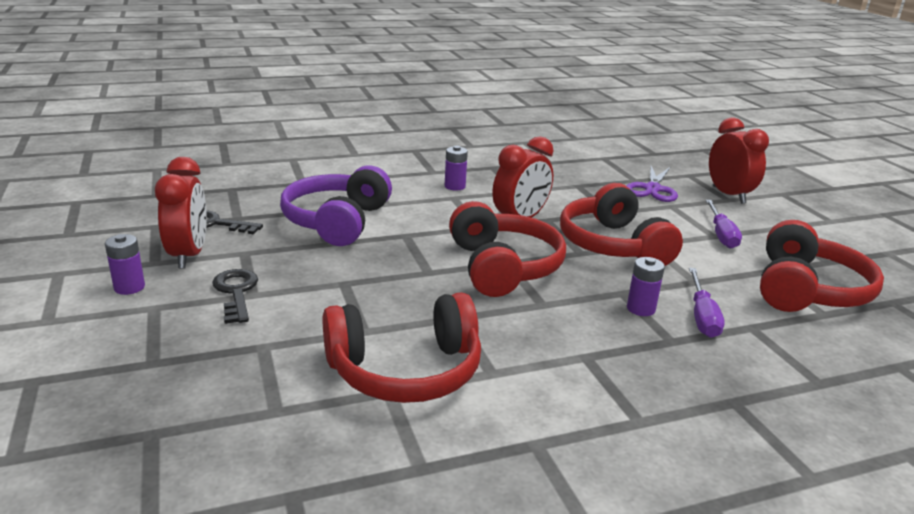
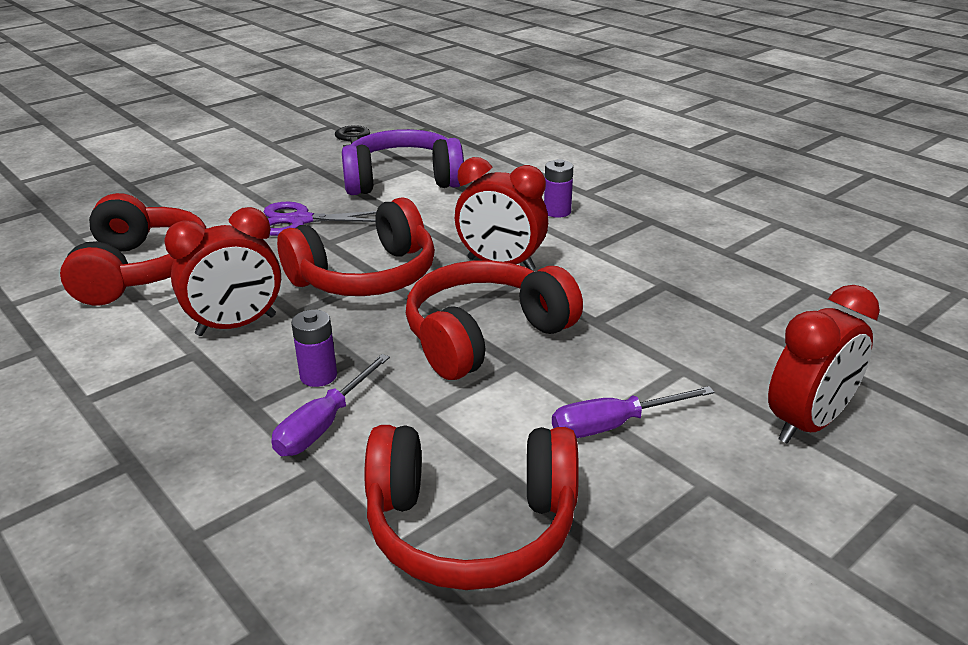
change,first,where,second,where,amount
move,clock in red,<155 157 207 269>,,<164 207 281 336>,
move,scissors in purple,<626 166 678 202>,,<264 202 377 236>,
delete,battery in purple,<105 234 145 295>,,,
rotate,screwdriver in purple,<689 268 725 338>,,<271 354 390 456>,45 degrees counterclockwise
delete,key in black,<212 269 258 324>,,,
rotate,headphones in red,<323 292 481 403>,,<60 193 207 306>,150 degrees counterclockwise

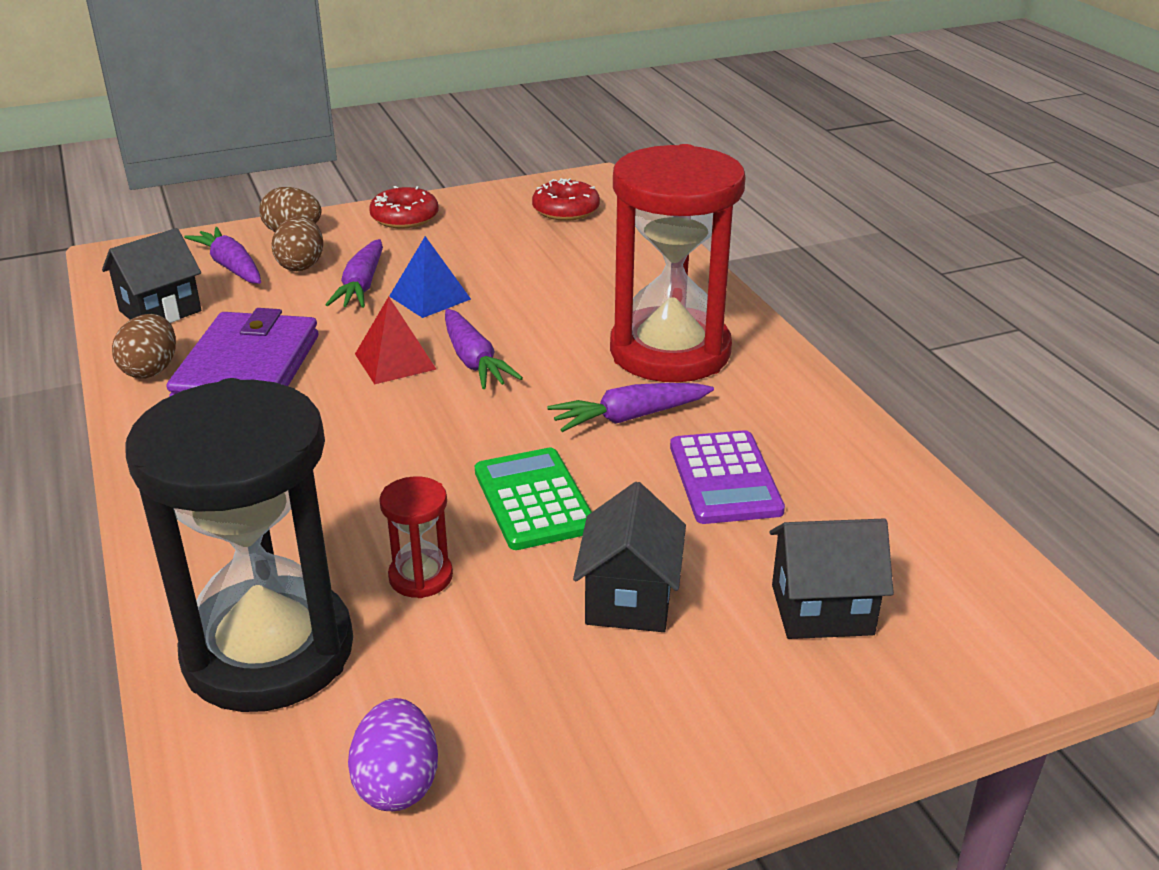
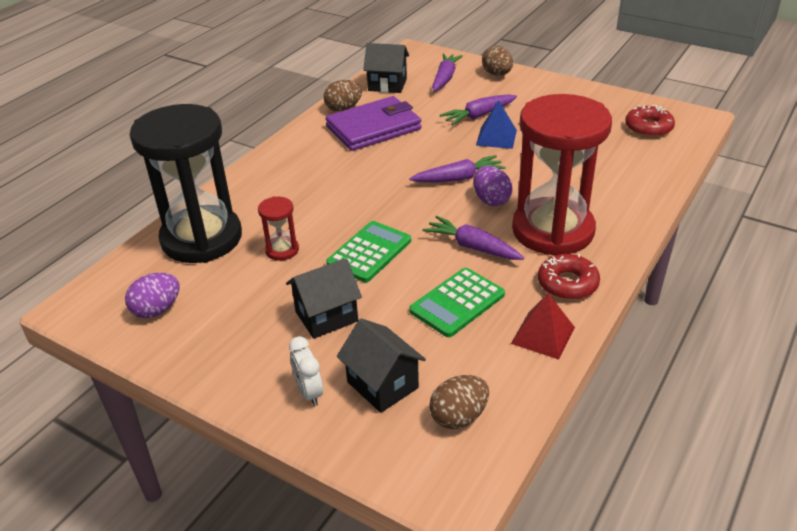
change,first,where,second,where,amount
move,donut in red,<369 186 439 229>,,<538 254 600 300>,
move,egg in brown,<272 216 323 271>,,<429 375 489 429>,
move,pyramid in red,<355 297 436 384>,,<511 293 575 360>,
rotate,carrot in purple,<445 309 523 389>,,<409 155 506 182>,135 degrees counterclockwise
recolor,calculator in purple,<670 430 785 524>,calculator in green,<409 268 505 337>,
insert,,,egg in purple,<473 166 513 206>,
insert,,,clock in white,<289 336 323 406>,

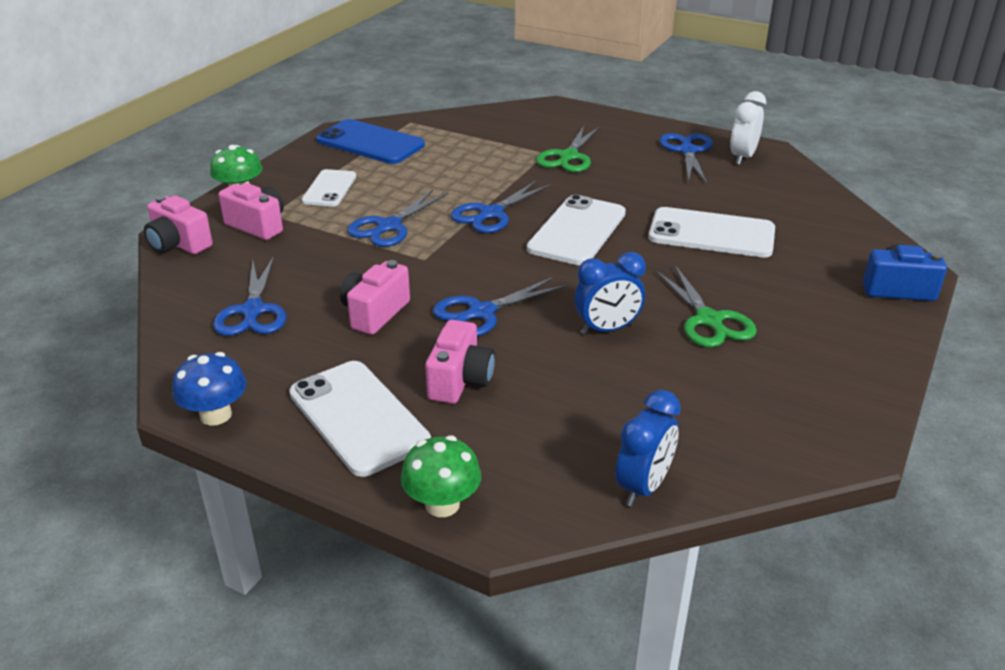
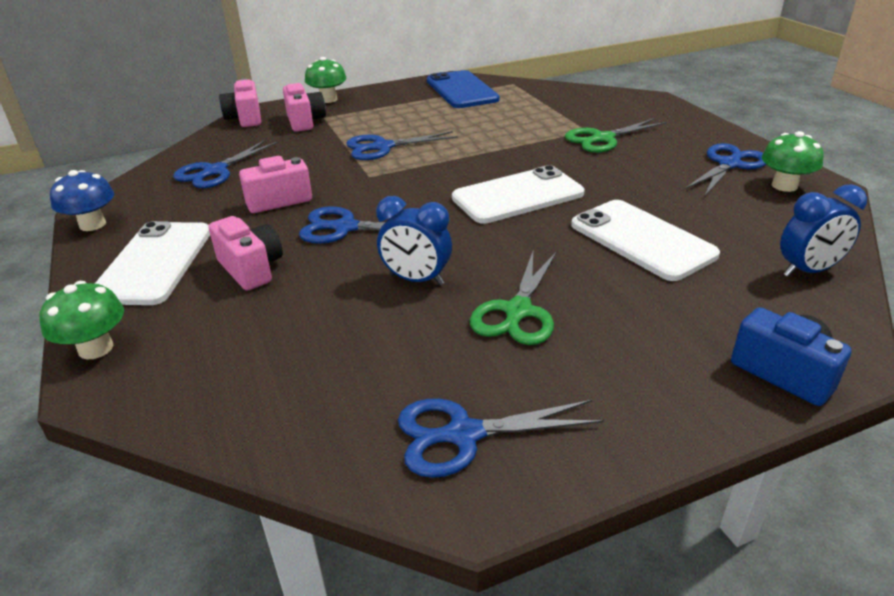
change,first,where,second,where,amount
replace,clock in white,<730 91 766 165>,mushroom in green,<762 131 824 192>,
delete,phone in white,<301 169 356 206>,,,
move,scissors in blue,<451 180 551 233>,,<398 399 604 478>,
rotate,camera in pink,<425 320 495 404>,,<209 216 283 291>,90 degrees counterclockwise
move,clock in blue,<615 390 681 507>,,<780 185 867 277>,

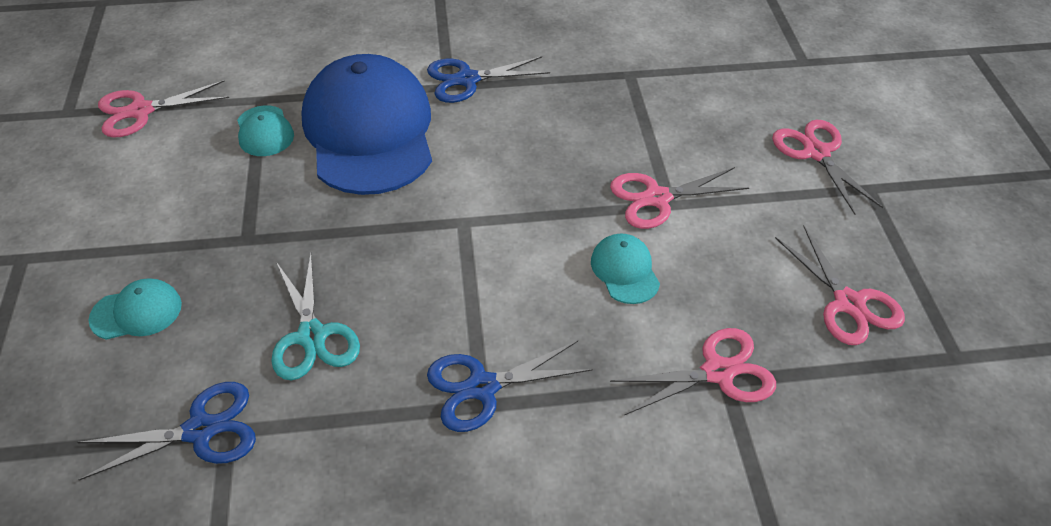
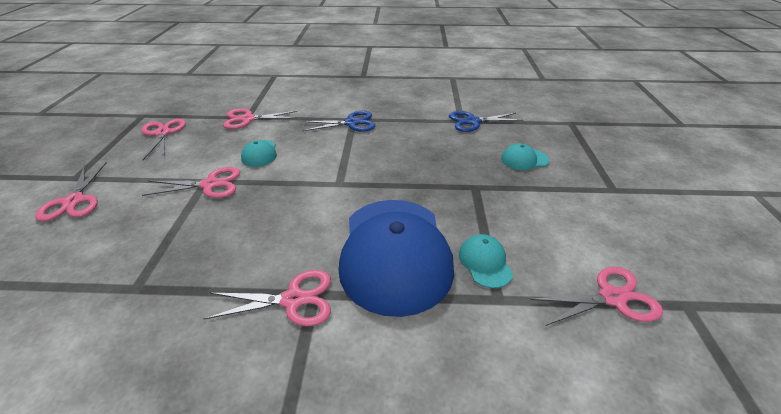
change,first,where,second,where,amount
recolor,scissors in blue,<427 56 550 103>,scissors in pink,<204 270 331 326>,
delete,scissors in turquoise,<271 254 360 380>,,,

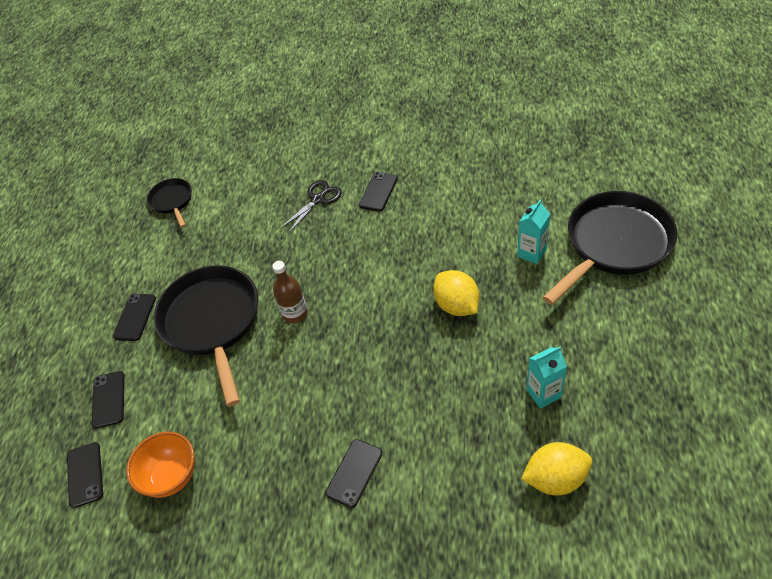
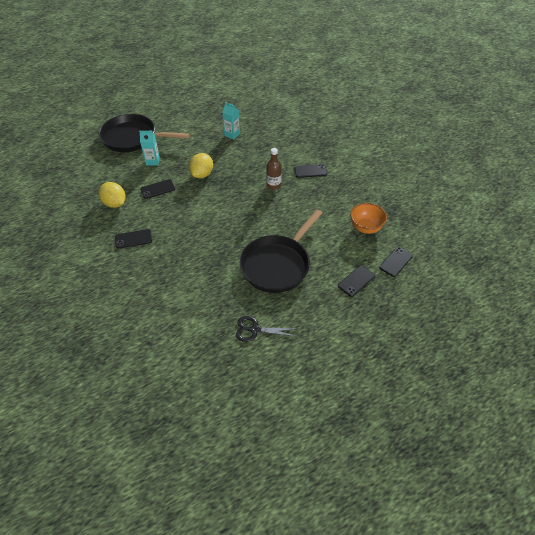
change,first,where,second,where,amount
delete,pan in black,<147 178 192 228>,,,
move,scissors in black,<279 180 342 234>,,<236 316 295 342>,
move,bottle in brown,<272 261 308 324>,,<266 148 282 190>,
move,phone in black,<113 294 156 341>,,<140 179 175 199>,
move,lemon in yellow,<521 442 592 495>,,<98 182 126 208>,

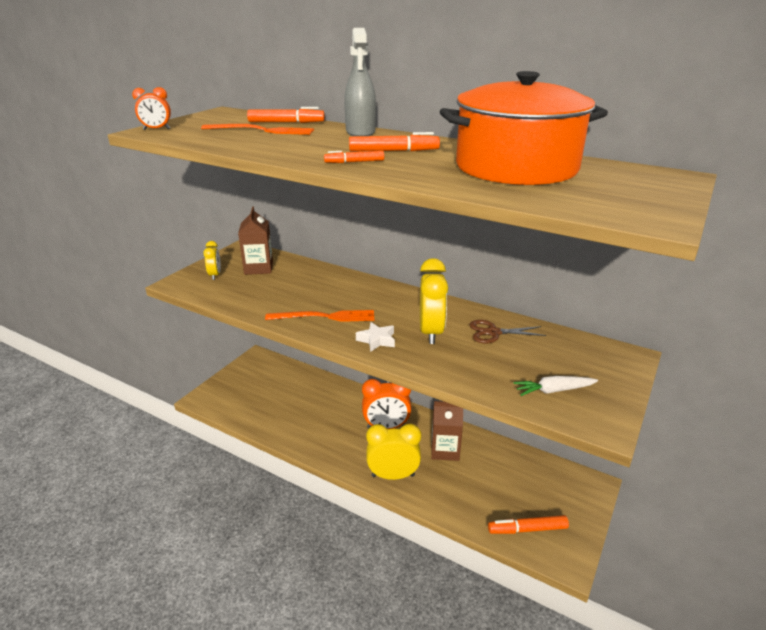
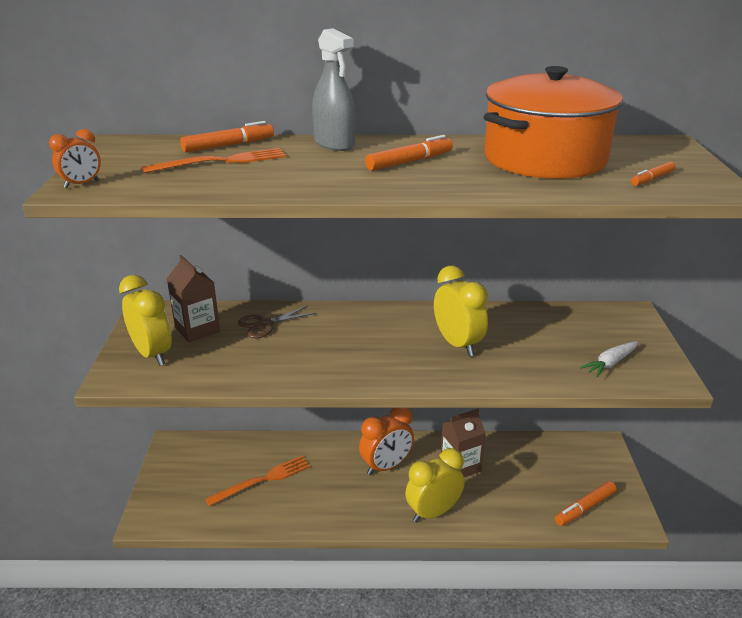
change,first,where,second,where,amount
move,marker in orange,<324 151 384 163>,,<631 162 675 186>,
resize,clock in yellow,<203 241 221 280>,,<119 275 172 366>,x1.81
move,fork in orange,<265 310 374 322>,,<205 456 310 506>,
move,scissors in brown,<469 320 546 343>,,<238 306 316 338>,
delete,star in white,<356 322 395 352>,,,

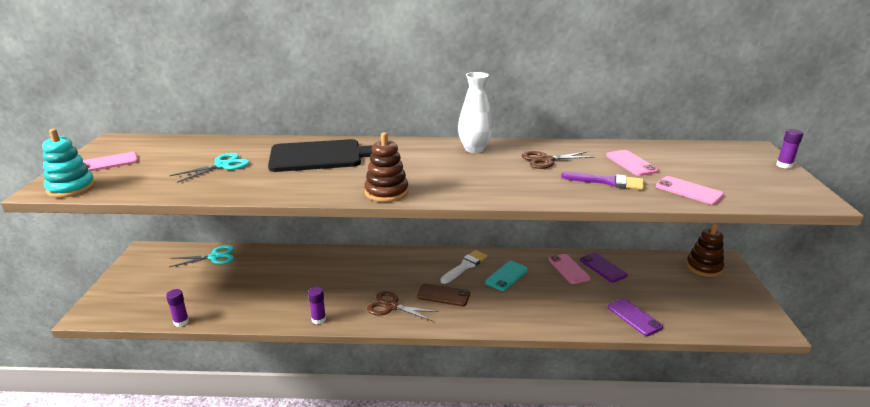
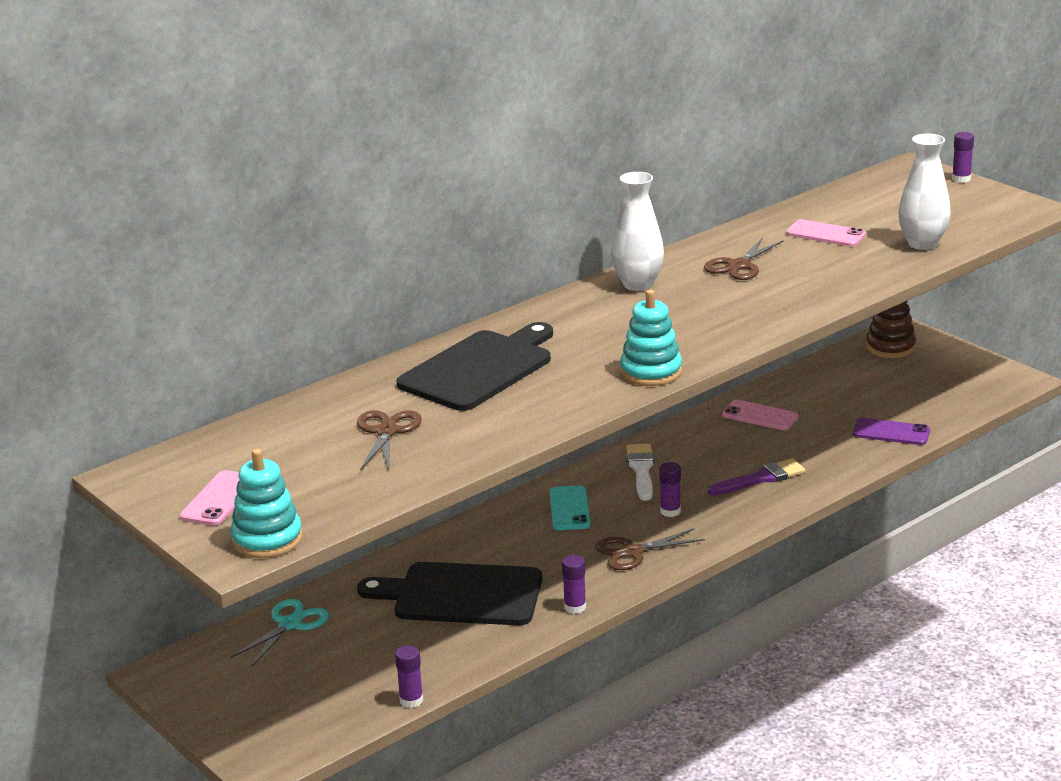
change,first,where,second,where,amount
recolor,stacking toy in brown,<364 132 408 202>,stacking toy in turquoise,<620 290 682 386>,
recolor,scissors in turquoise,<169 153 249 183>,scissors in brown,<357 410 422 470>,
move,brush in purple,<561 172 644 190>,,<708 458 805 496>,
replace,phone in pink,<656 176 724 205>,vase in white,<898 133 951 250>,
delete,phone in purple,<580 253 628 282>,,,
move,phone in turquoise,<485 261 528 291>,,<550 485 590 530>,
replace,phone in brown,<417 283 470 306>,glue stick in purple,<659 462 681 517>,
insert,,,cutting board in black,<357 562 542 625>,

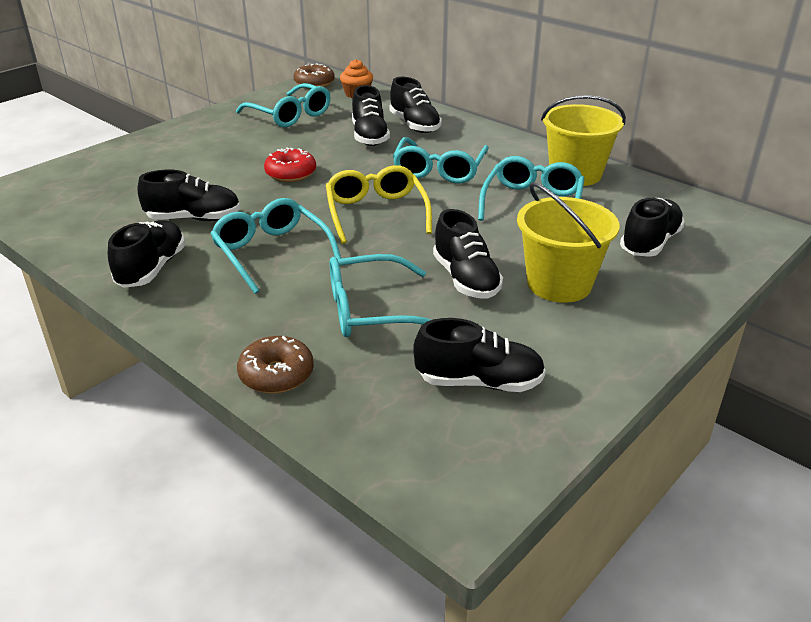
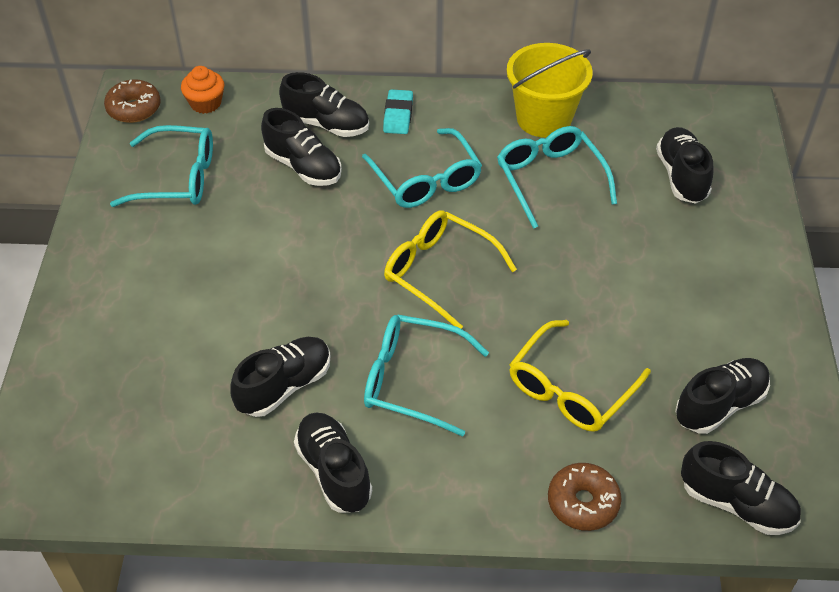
change,first,where,second,where,amount
delete,donut in red,<264 148 316 182>,,,
delete,bucket in yellow,<517 182 620 303>,,,
move,shoe in black,<433 209 503 299>,,<681 441 801 535>,
recolor,glasses in turquoise,<330 254 431 337>,glasses in yellow,<509 320 651 432>,
insert,,,eraser in turquoise,<383 89 413 134>,

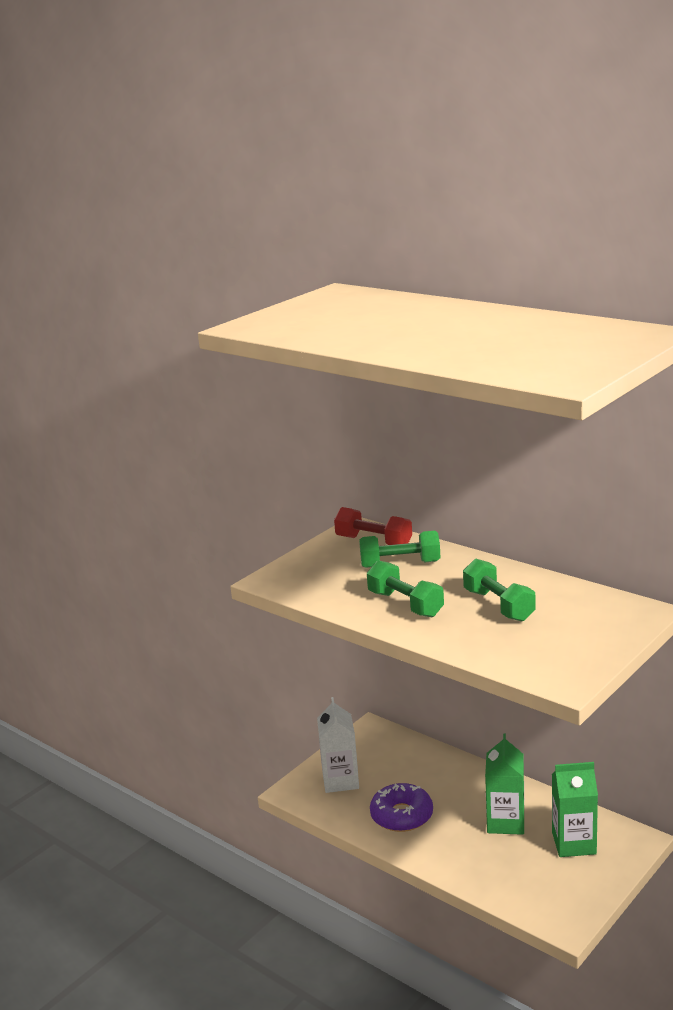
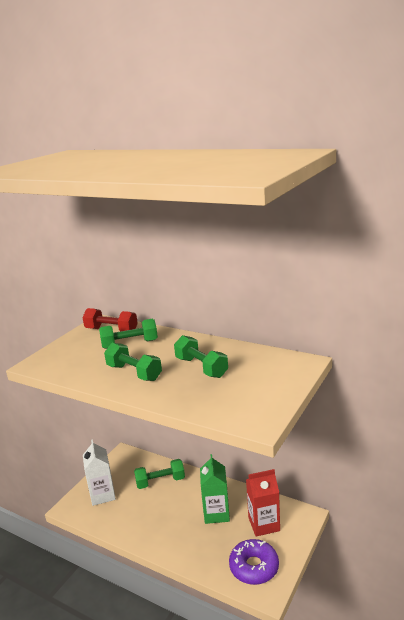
change,first,where,second,where,amount
recolor,carton in green,<552 762 598 857>,carton in red,<246 469 280 537>,
move,donut in purple,<370 783 433 832>,,<229 539 279 585>,
insert,,,dumbbell in green,<134 459 185 489>,

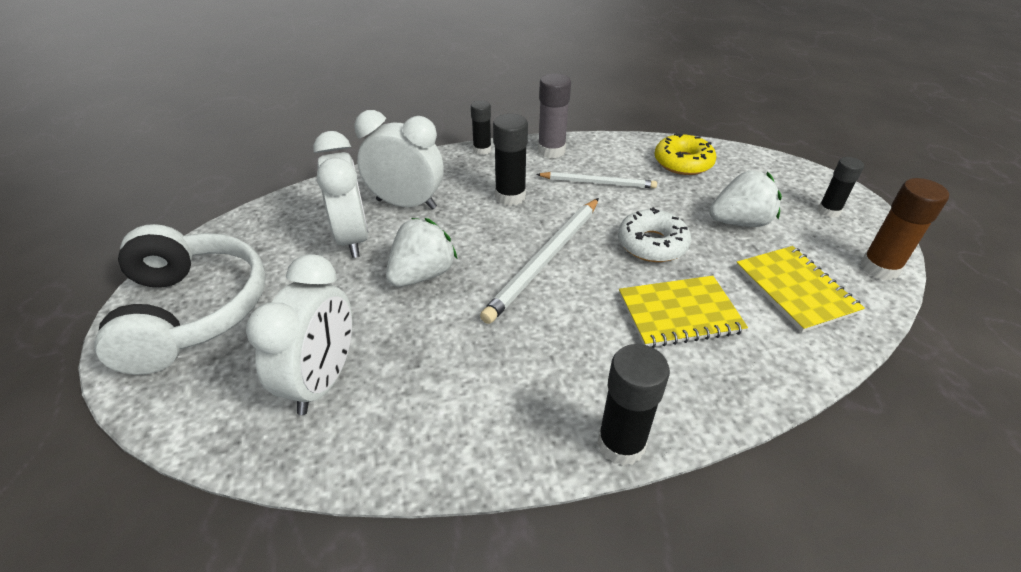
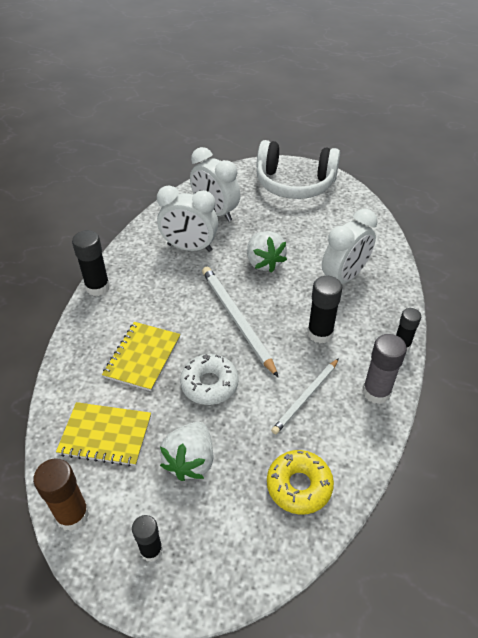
change,first,where,second,where,amount
move,clock in white,<313 131 369 258>,,<157 186 218 252>,

